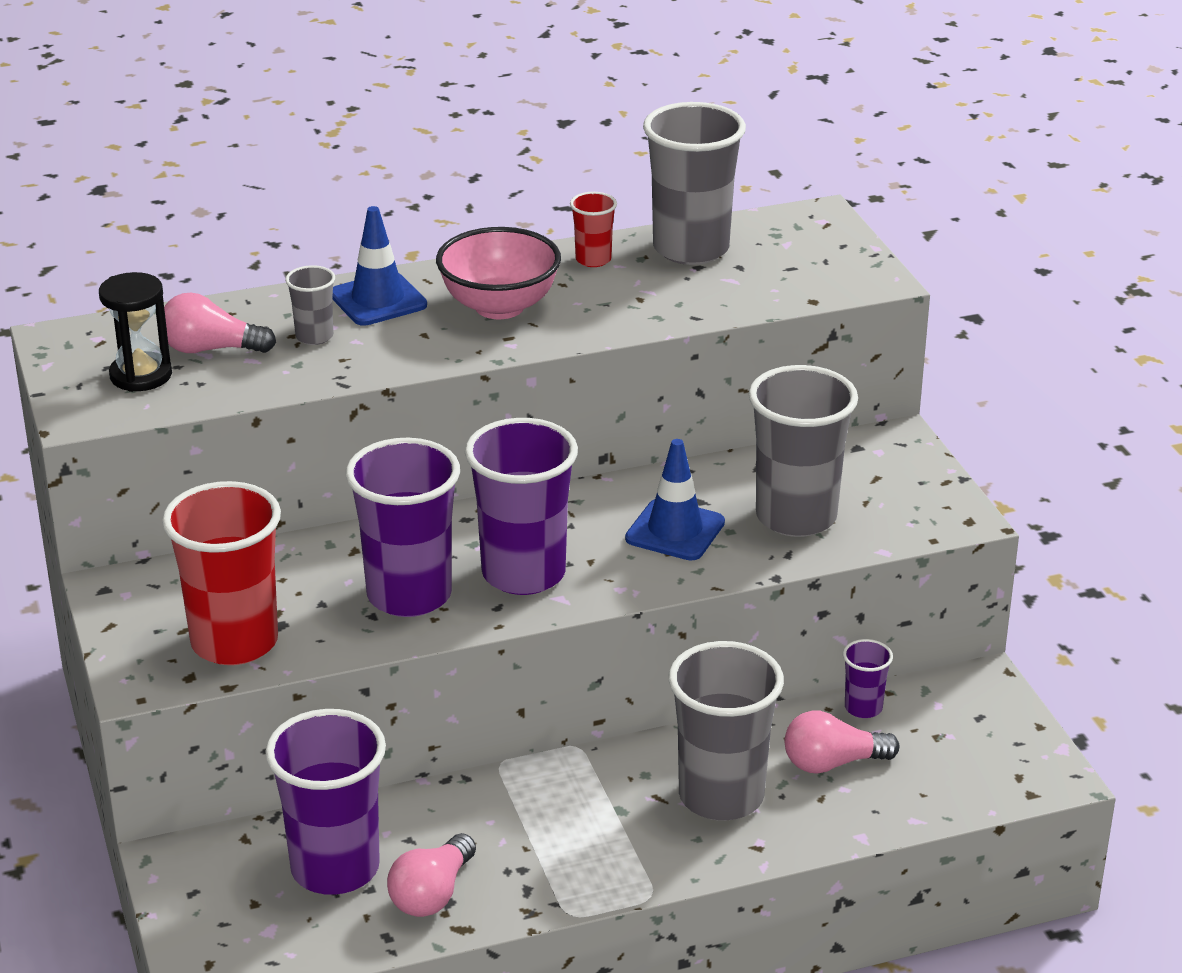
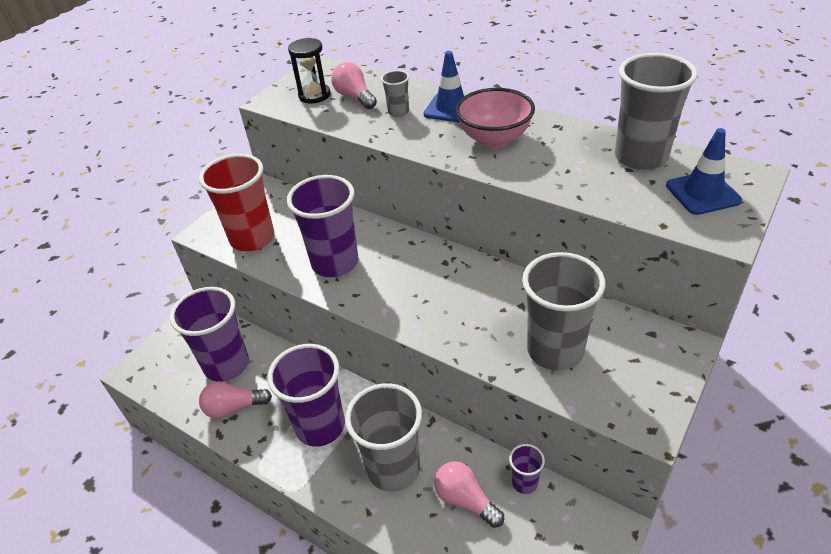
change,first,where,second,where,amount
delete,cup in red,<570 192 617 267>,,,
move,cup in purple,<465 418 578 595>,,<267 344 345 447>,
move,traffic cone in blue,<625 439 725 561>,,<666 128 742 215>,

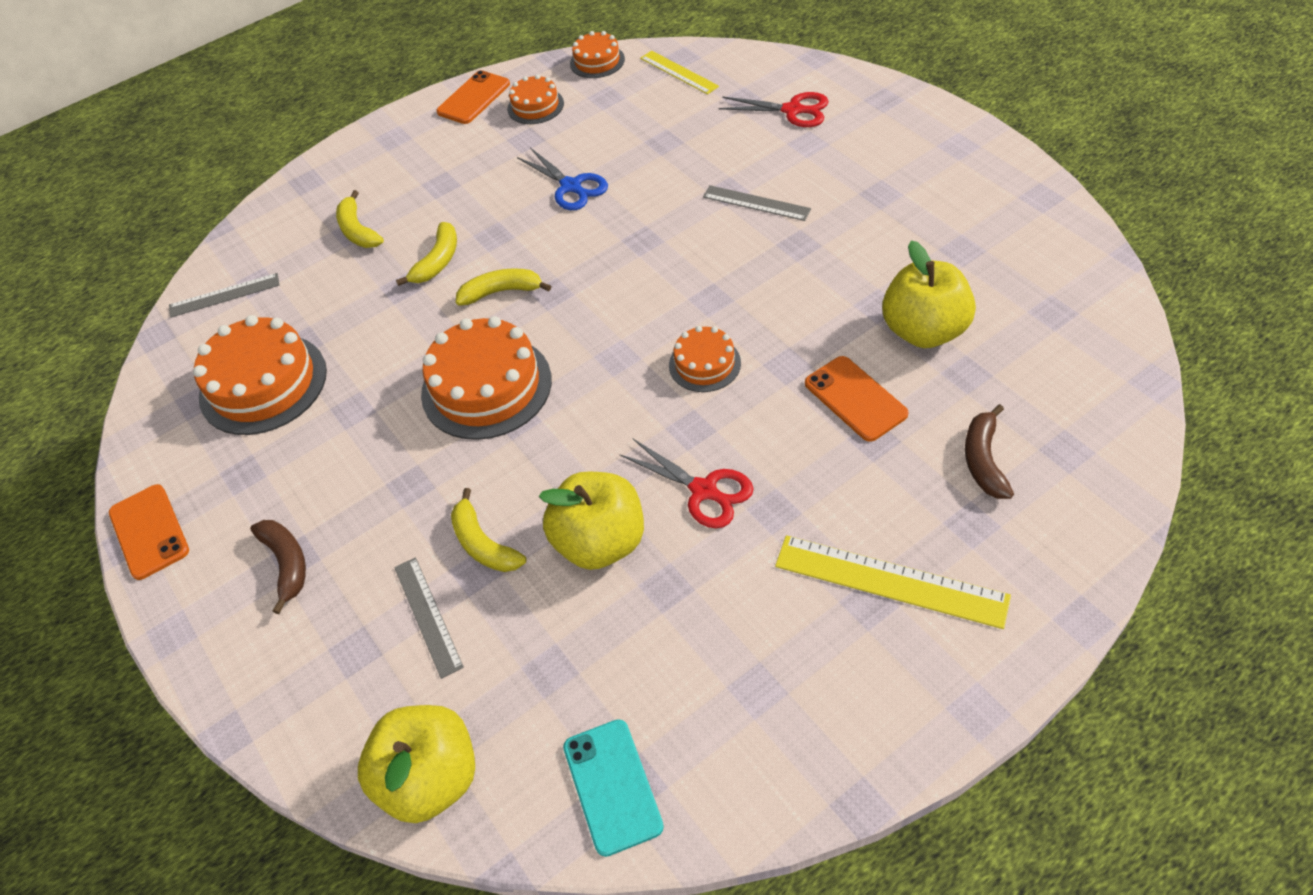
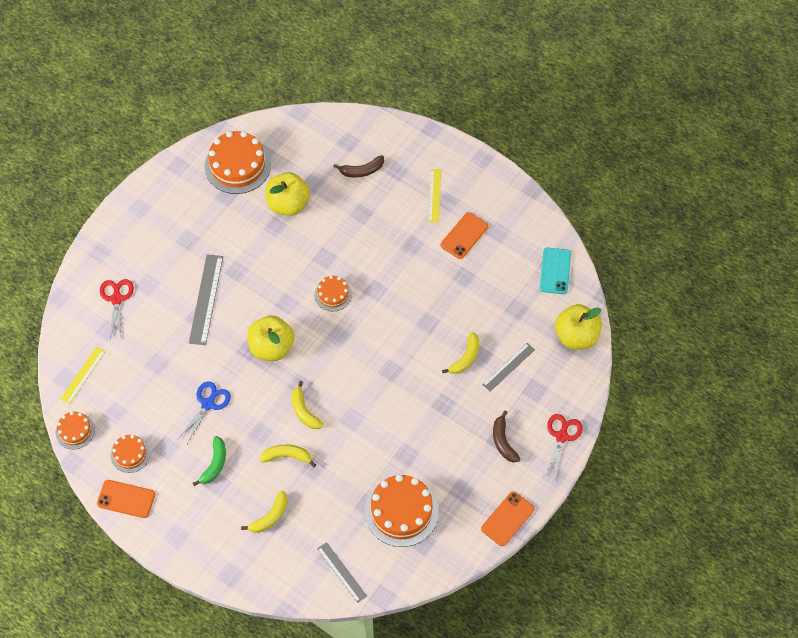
change,first,where,second,where,amount
resize,ruler in grey,<703 185 811 221>,,<189 254 223 345>,x1.57
move,cake in orange,<421 316 552 440>,,<204 131 271 194>,
move,phone in orange,<805 356 909 442>,,<441 212 488 259>,
move,scissors in red,<619 439 754 528>,,<544 414 583 480>,
move,apple in yellow,<539 472 644 570>,,<247 315 294 361>,
rotate,banana in brown,<250 520 306 614>,,<493 411 520 463>,60 degrees counterclockwise
resize,ruler in yellow,<775 535 1011 629>,,<428 169 441 223>,x0.64
rotate,phone in turquoise,<563 719 664 857>,,<540 248 571 294>,45 degrees counterclockwise
insert,,,banana in green,<193 436 226 486>,

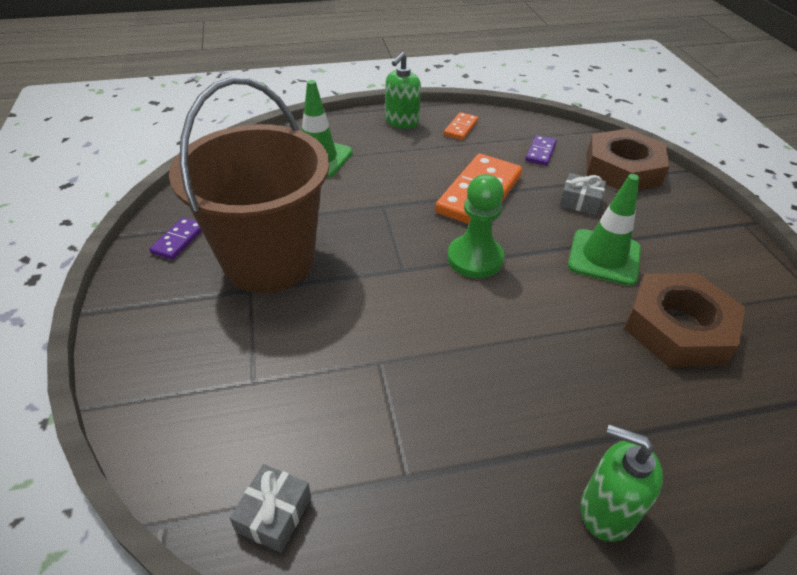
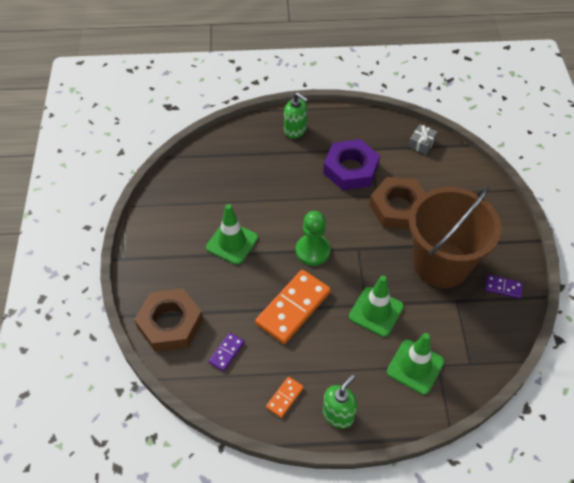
change,first,where,second,where,amount
delete,gift in grey,<559 173 606 215>,,,
rotate,domino in purple,<149 217 202 260>,,<485 275 523 299>,75 degrees clockwise
move,nut in brown,<624 273 745 367>,,<369 177 425 230>,
insert,,,nut in purple,<323 139 380 190>,
insert,,,traffic cone in green,<349 276 404 337>,

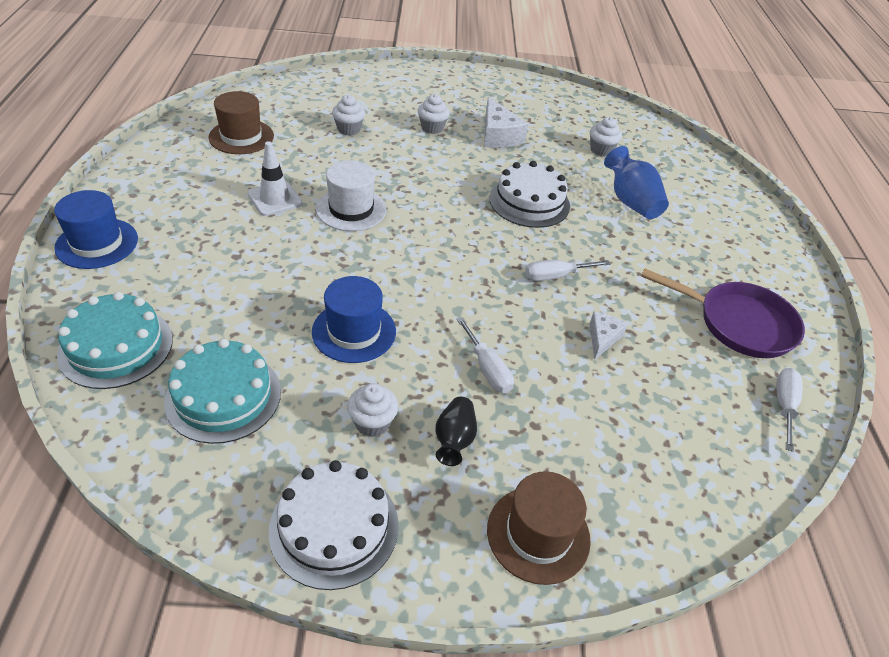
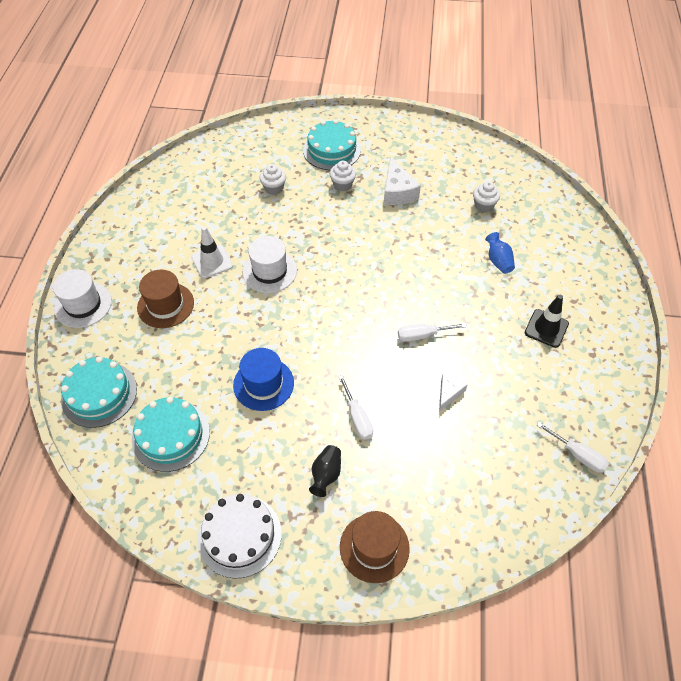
change,first,where,second,where,amount
move,hat in brown,<208 91 274 154>,,<137 270 194 328>,
resize,vase in blue,<604 146 669 219>,,<485 232 515 274>,x0.64
delete,cake in white,<490 161 570 228>,,,
recolor,hat in blue,<54 190 138 269>,hat in white,<53 269 112 328>,
delete,pan in purple,<641 269 805 358>,,,
rotate,screwdriver in white,<777 368 803 452>,,<537 422 609 473>,105 degrees clockwise
delete,cupcake in white,<347 384 398 437>,,,
insert,,,cake in turquoise,<303 120 361 170>,
insert,,,traffic cone in black,<525 295 569 348>,

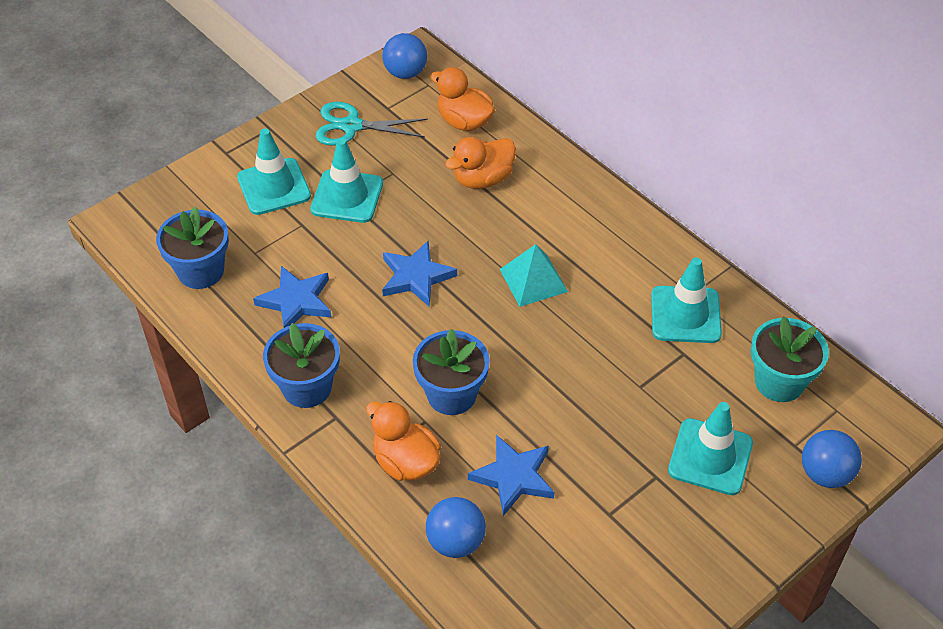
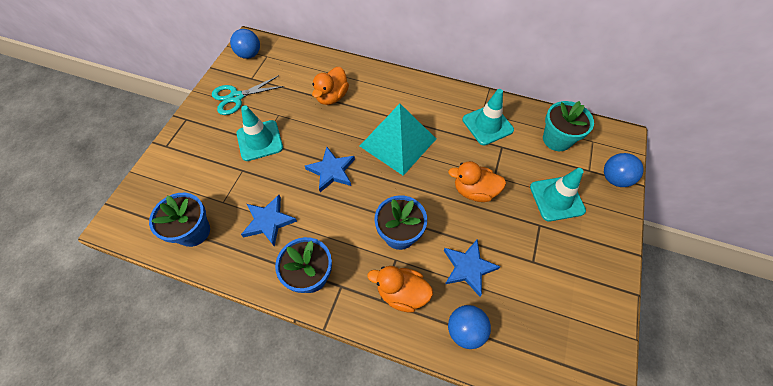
change,first,where,second,where,amount
move,duck in orange,<430 67 495 131>,,<448 161 506 202>,
delete,traffic cone in turquoise,<237 128 311 215>,,,
resize,pyramid in turquoise,<500 244 568 307>,,<360 104 436 176>,x1.72

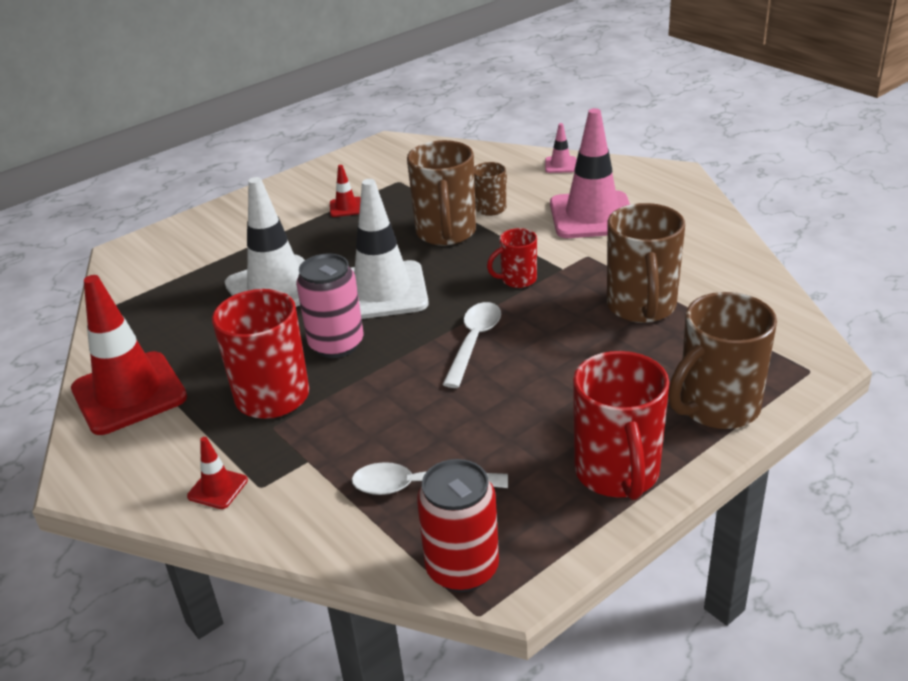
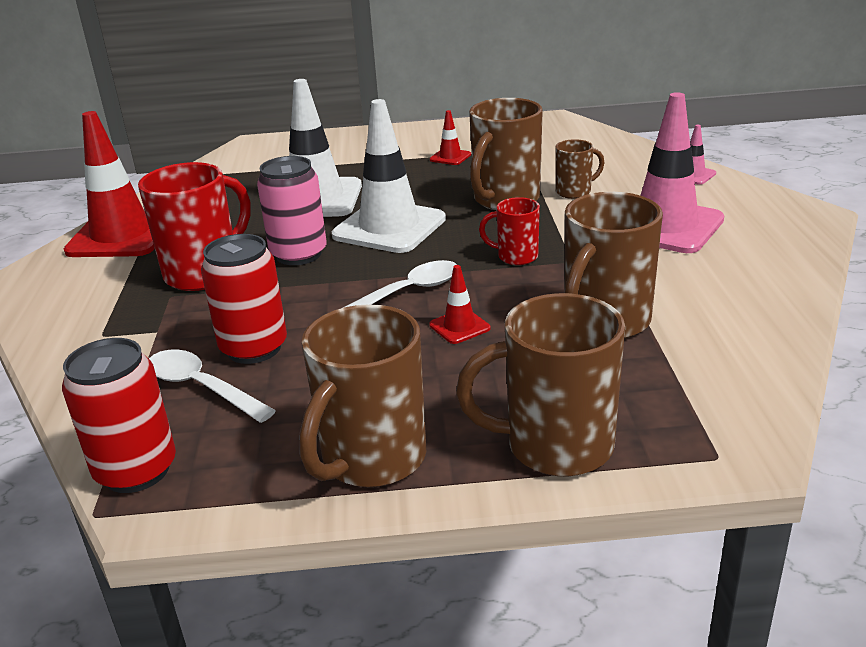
change,first,where,second,where,amount
recolor,mug in red,<573 351 670 500>,mug in brown,<299 304 426 487>,
move,traffic cone in red,<187 437 248 509>,,<429 265 491 344>,
insert,,,can in red,<201 234 287 364>,

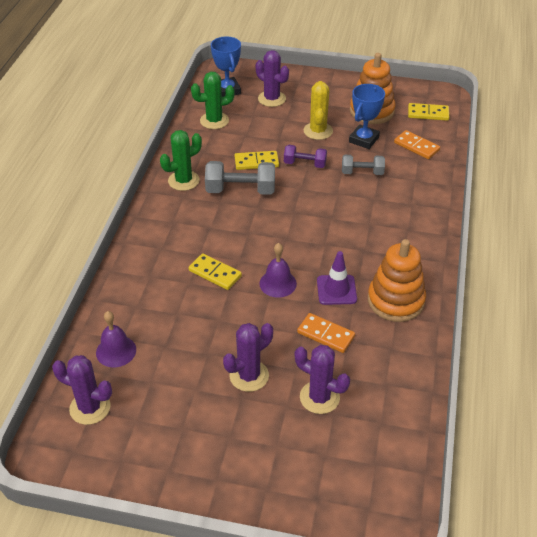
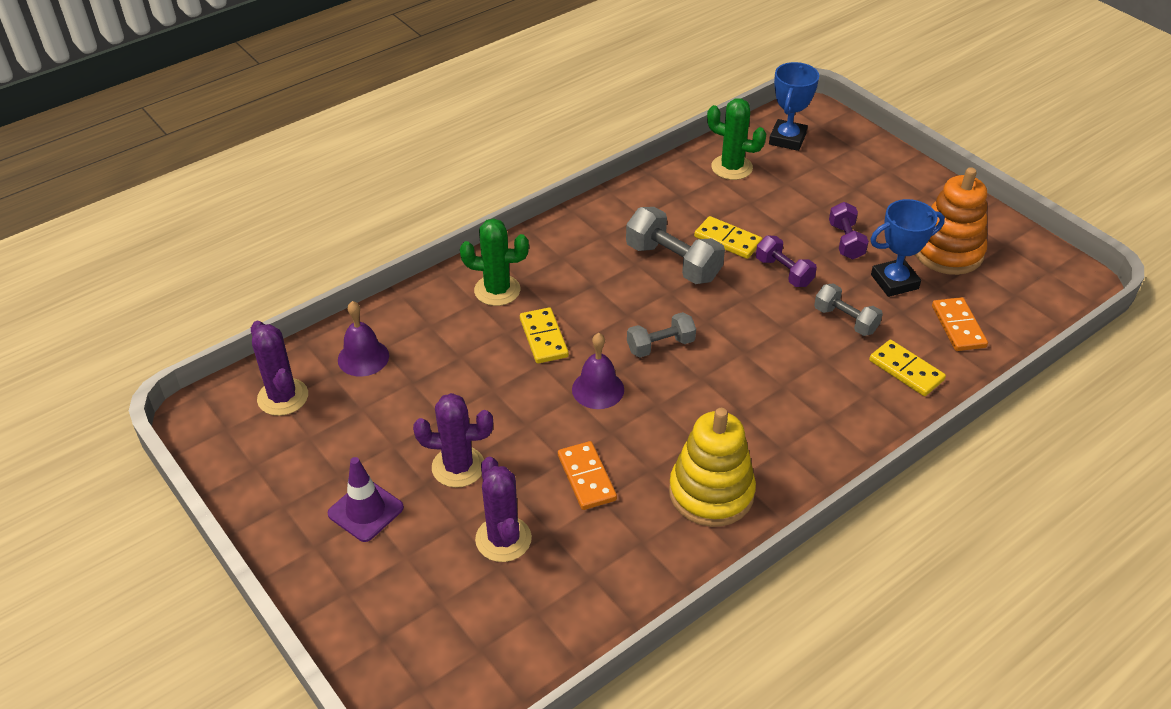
change,first,where,second,where,amount
delete,cactus in purple,<255 50 289 107>,,,
replace,cactus in yellow,<304 81 333 140>,dumbbell in purple,<829 202 869 259>,
move,domino in yellow,<408 103 449 121>,,<869 340 946 396>,
move,cactus in green,<160 130 202 191>,,<460 218 529 306>,
recolor,stacking toy in orange,<368 239 426 322>,stacking toy in yellow,<669 408 756 527>,
move,traffic cone in purple,<317 251 357 305>,,<327 457 404 542>,
insert,,,dumbbell in grey,<627 312 696 358>,

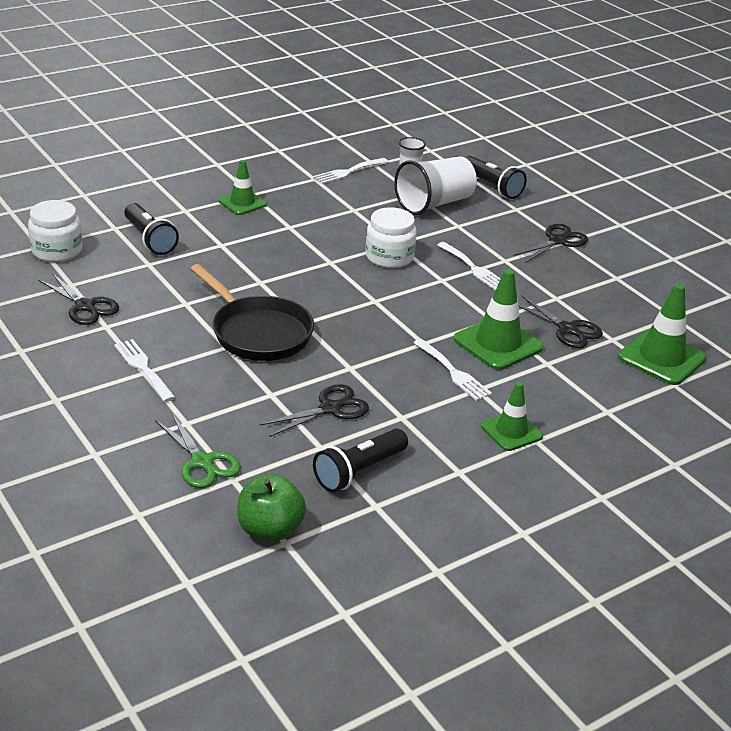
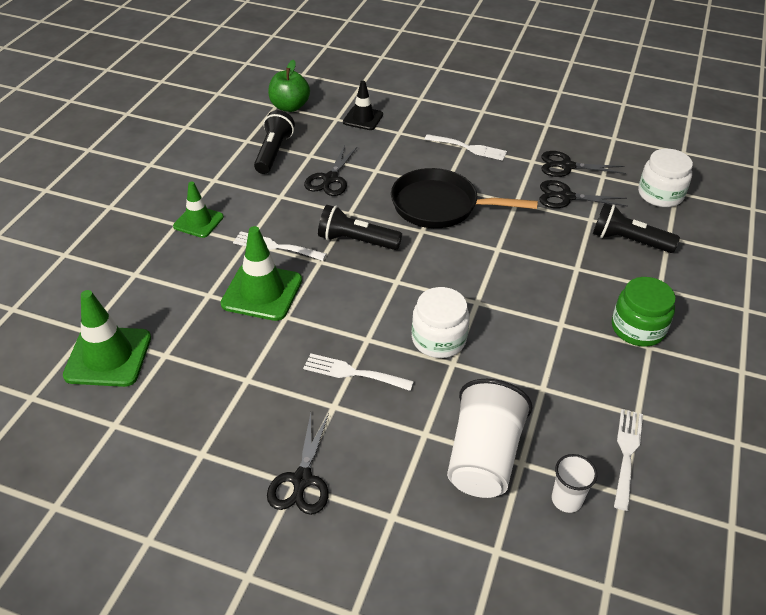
change,first,where,second,where,amount
move,flashlight in black,<465 156 527 199>,,<318 205 402 250>,
replace,traffic cone in green,<218 160 267 215>,jar in green,<612 277 676 347>,
move,scissors in black,<518 295 603 348>,,<539 180 628 208>,
replace,scissors in green,<155 413 241 488>,traffic cone in black,<343 81 383 130>,

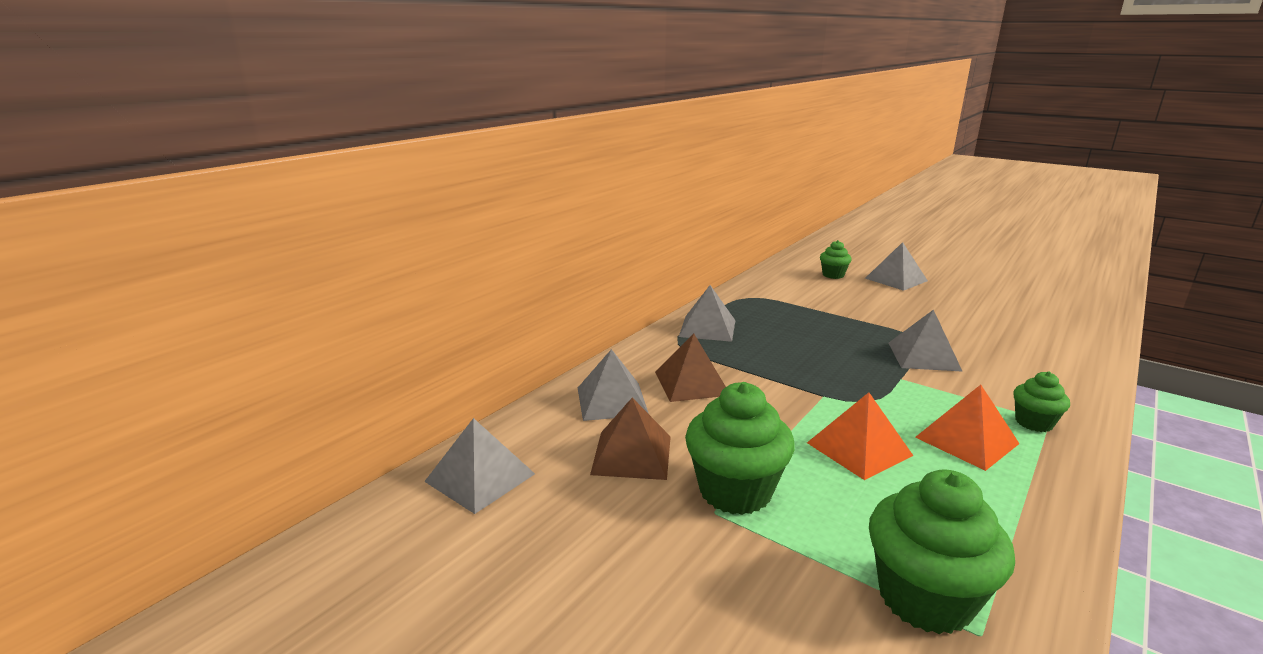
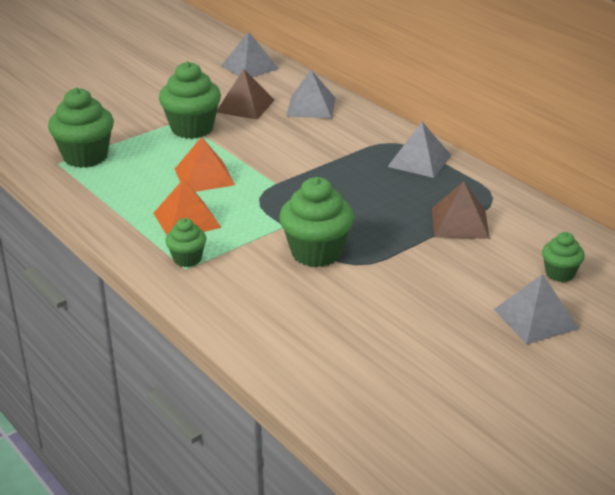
change,first,where,second,where,amount
replace,pyramid in grey,<889 310 963 372>,cupcake in green,<279 177 354 267>,
move,pyramid in brown,<655 334 726 402>,,<432 181 490 239>,

